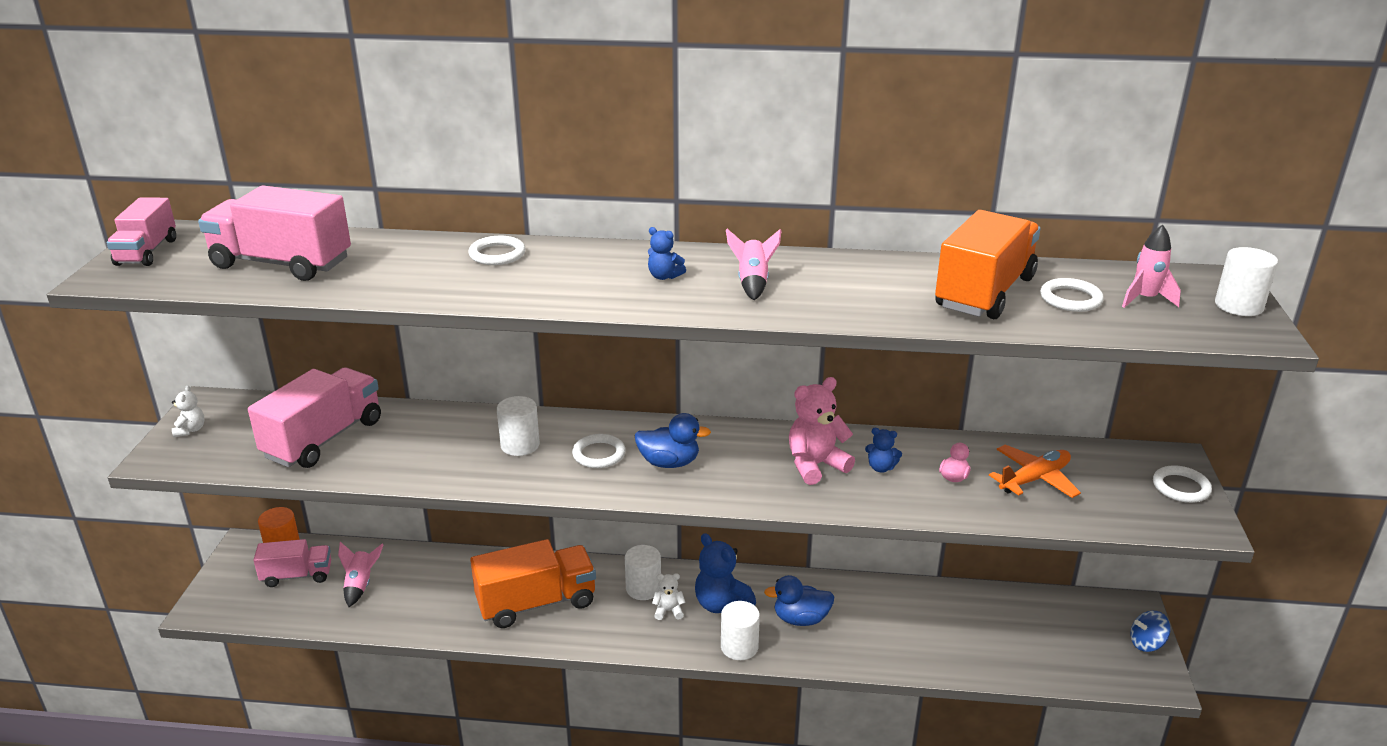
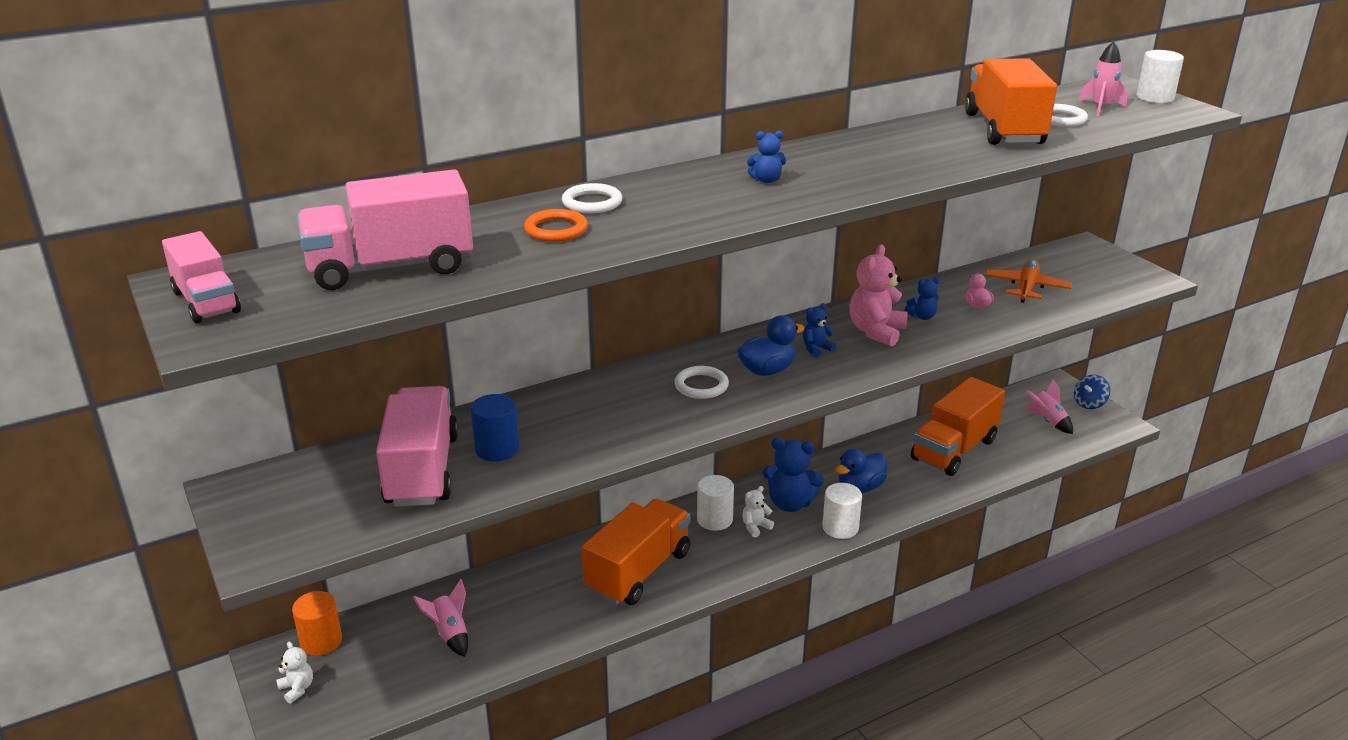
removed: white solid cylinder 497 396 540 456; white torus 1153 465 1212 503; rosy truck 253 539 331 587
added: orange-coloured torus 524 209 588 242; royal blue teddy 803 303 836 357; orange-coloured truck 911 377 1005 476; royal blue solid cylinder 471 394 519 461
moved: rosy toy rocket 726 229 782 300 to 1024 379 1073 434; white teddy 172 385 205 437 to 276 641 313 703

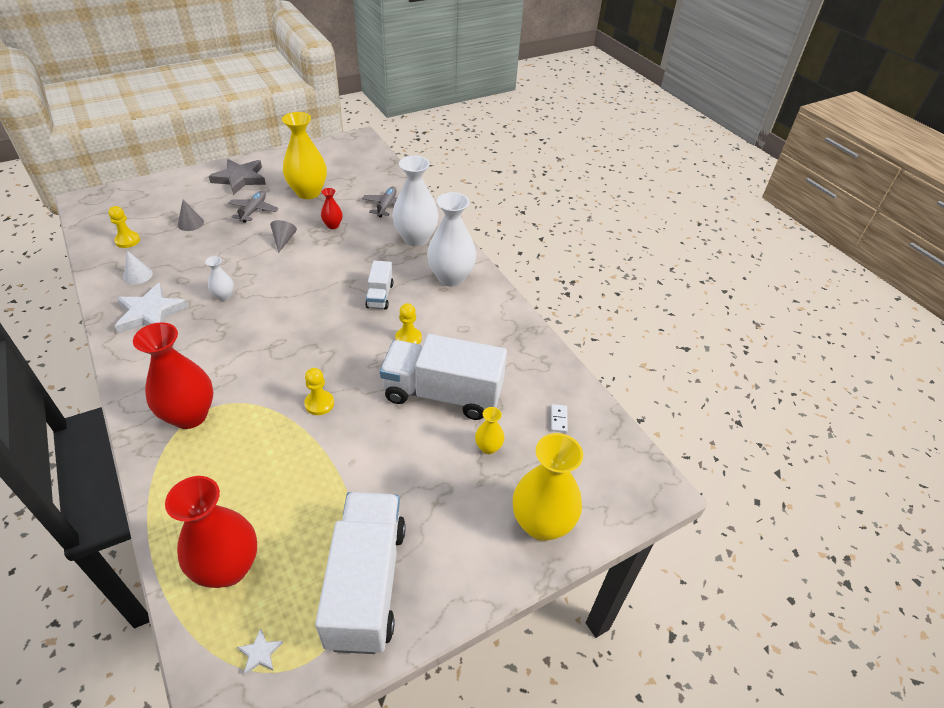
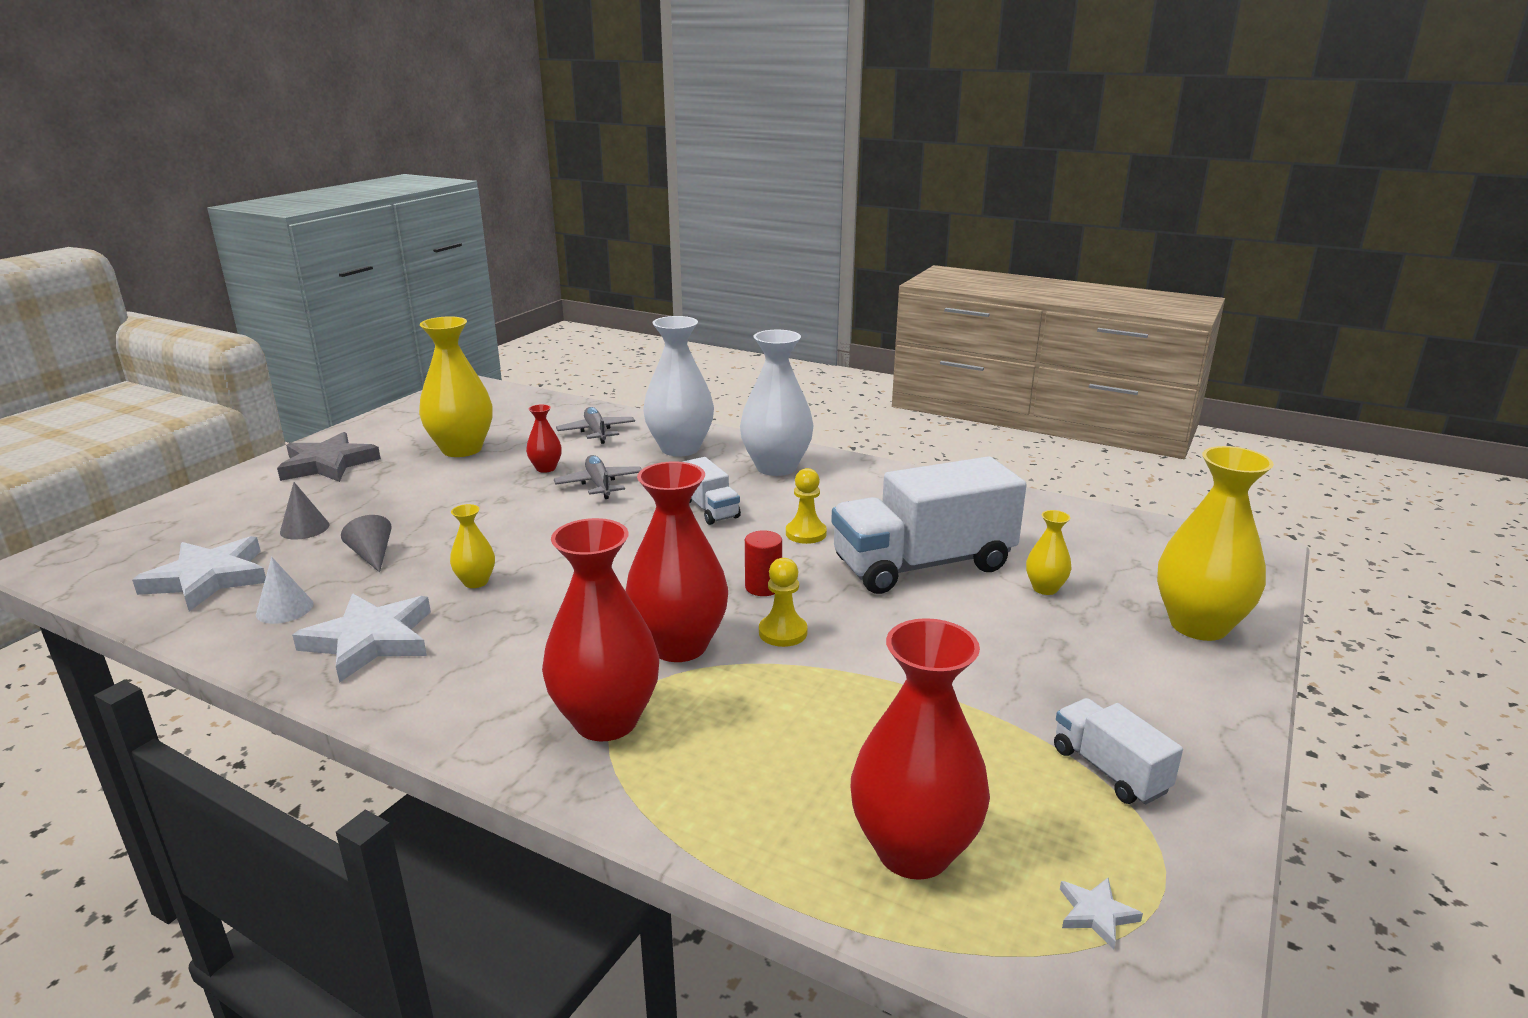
removed: white domino tile 551 404 568 433
added: scarlet vase 625 461 728 662; scarlet solid cylinder 745 530 782 596
moved: gray aeroplane 228 191 279 223 to 554 455 642 499; gray cone shape 270 220 297 253 to 341 515 392 572
replaced: yellow game pawn 108 206 140 248 to white star shape 132 536 266 612
recoloured: white vase 205 256 234 301 to yellow vase 450 504 495 588
resized: white truck 315 492 406 654 = 1054 698 1183 805 x0.48

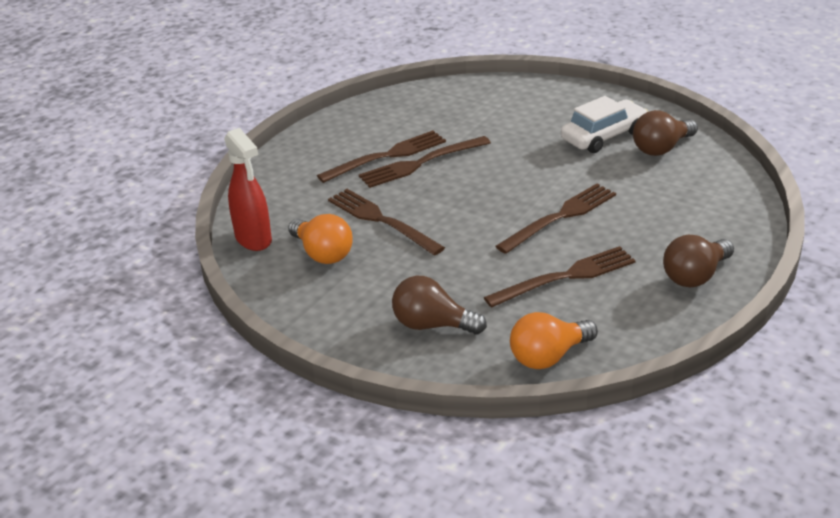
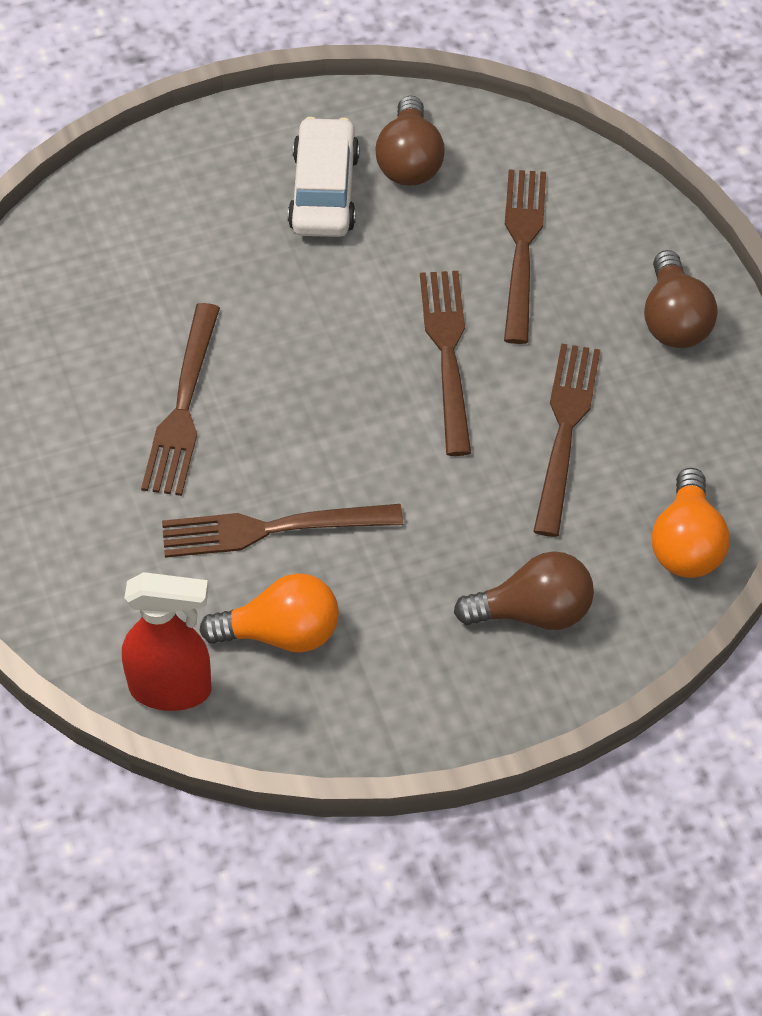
moved: dark brown fork 317 131 446 183 to 504 170 546 344
turned: dark brown lightbulb 392 276 487 334 = 454 551 594 630 150 degrees counterclockwise

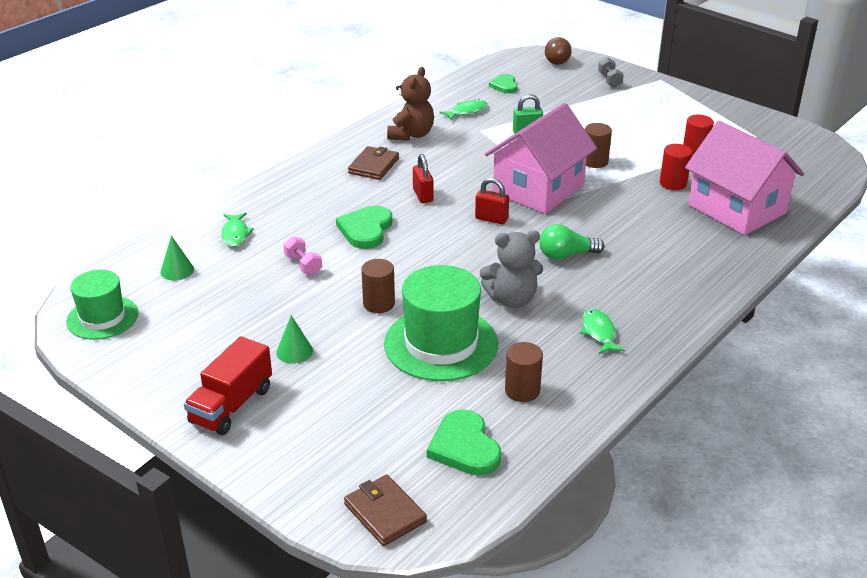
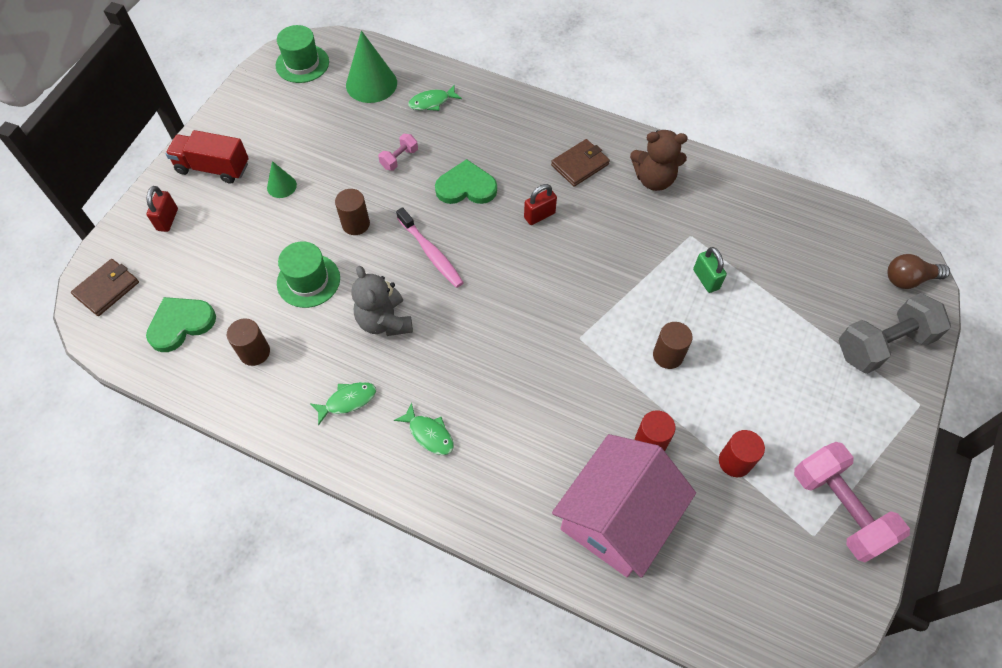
removed: emerald love heart 489 74 518 93; rosy toy house 485 103 597 214; emerald lightbulb 539 224 604 260
added: rosy dental brush 396 207 464 288; rosy dumbbell 794 442 910 562
moved: emerald toy fish 439 99 488 120 to 394 402 454 455; scarlet lock 475 178 509 224 to 147 186 178 232
turned: dark brown card wallet 348 146 399 180 = 551 139 610 187 45 degrees counterclockwise
resized: gray dumbbell 598 58 624 87 = 839 293 951 374 x2.12; emerald cone shape 160 236 194 281 = 346 30 397 103 x1.89; emerald top hat 384 265 498 381 = 277 241 340 308 x0.63

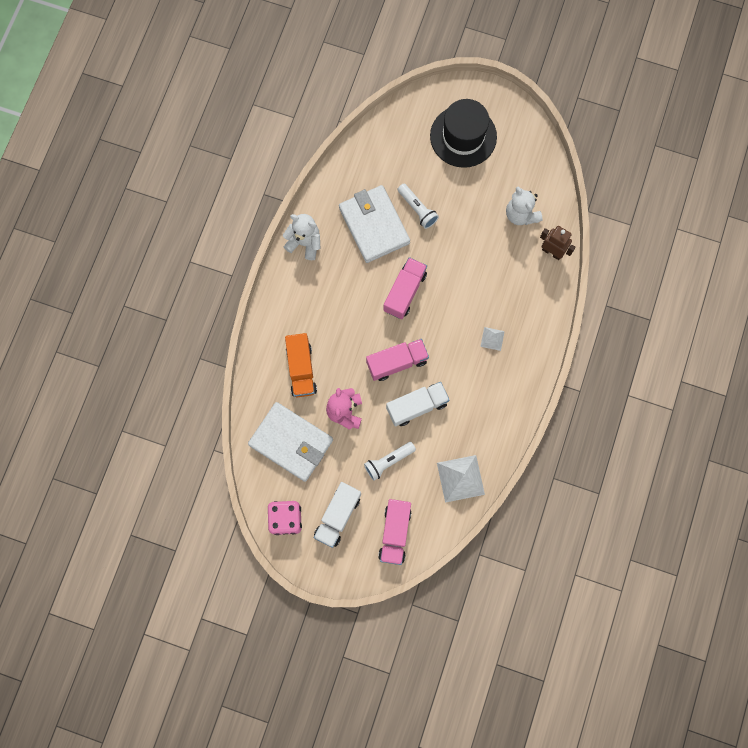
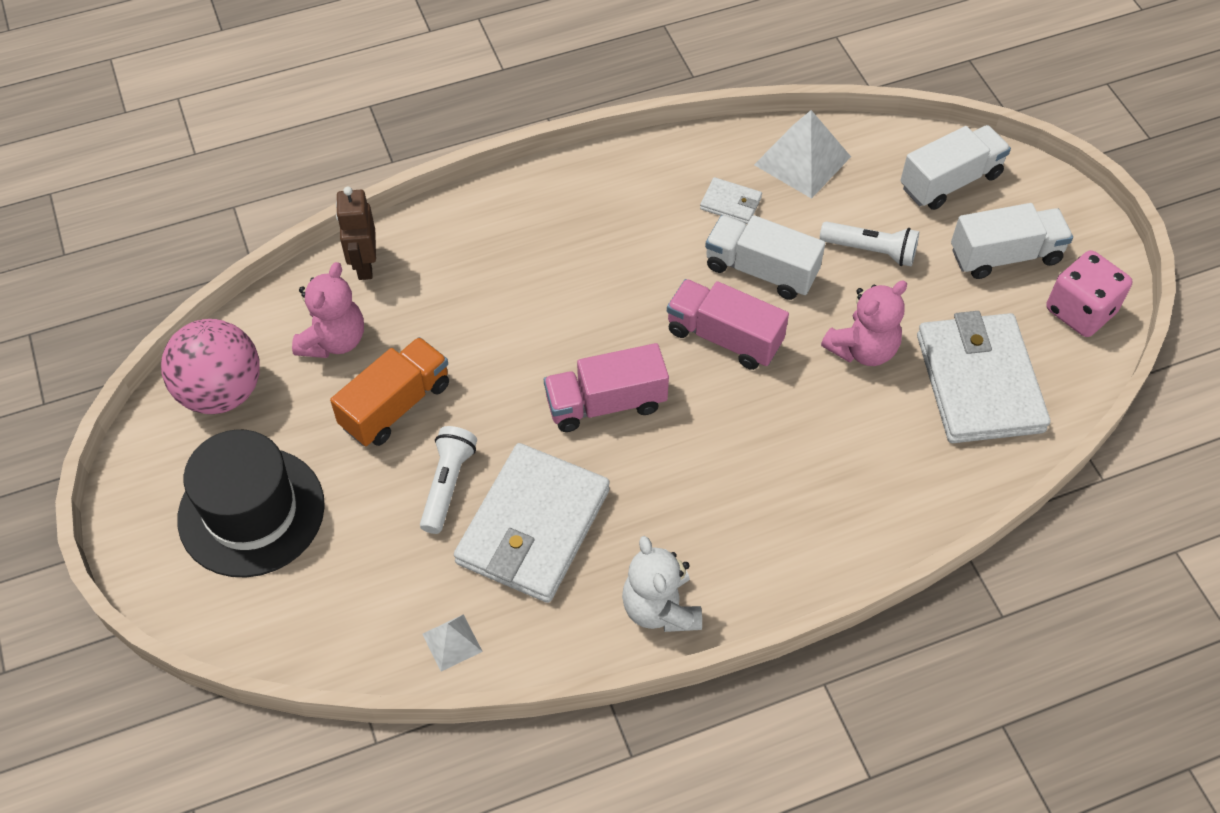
added: white card wallet 700 177 762 224; rosy ball 161 319 260 414
moved: white pyramid shape 480 327 505 351 to 423 614 483 671; orange-coloured truck 285 333 317 398 to 330 337 449 446
recoloured: white teddy 506 187 543 225 to rosy teddy 292 262 364 358; rosy truck 378 499 411 565 to white truck 900 125 1011 210

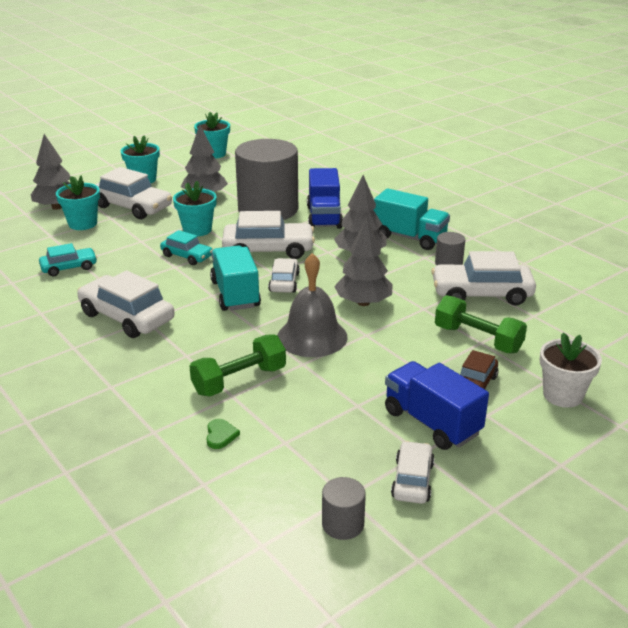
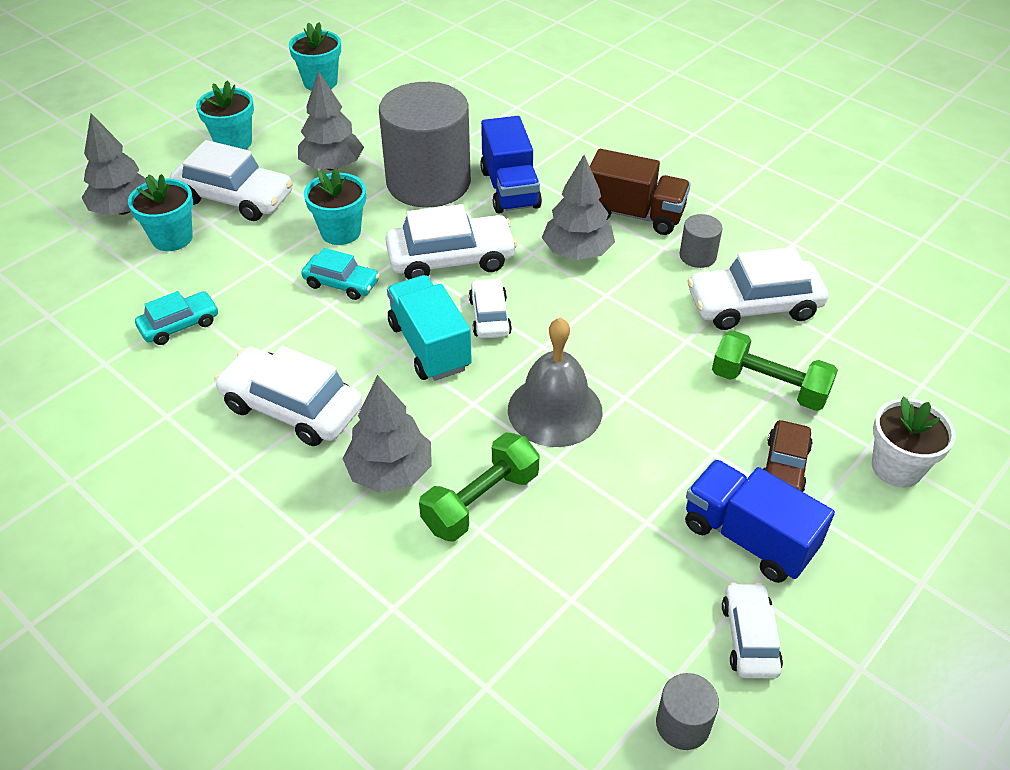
removed: emerald love heart 206 419 240 449
moved: gray fir tree 334 218 393 306 to 343 375 432 493
recoloured: aqua truck 373 188 450 250 to dark brown truck 590 149 691 235

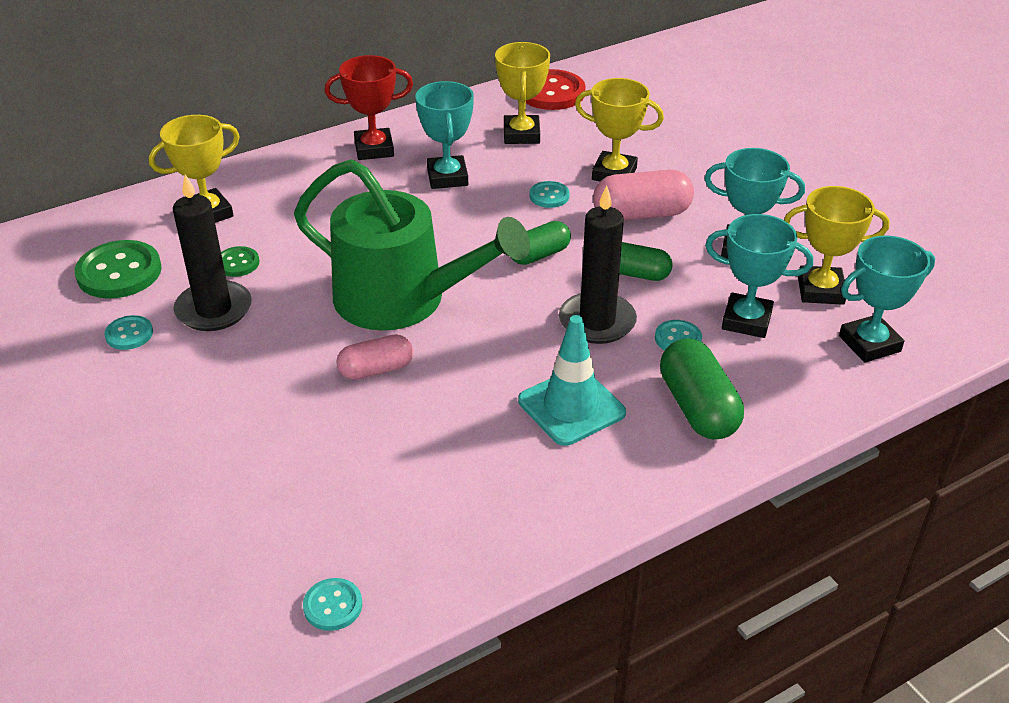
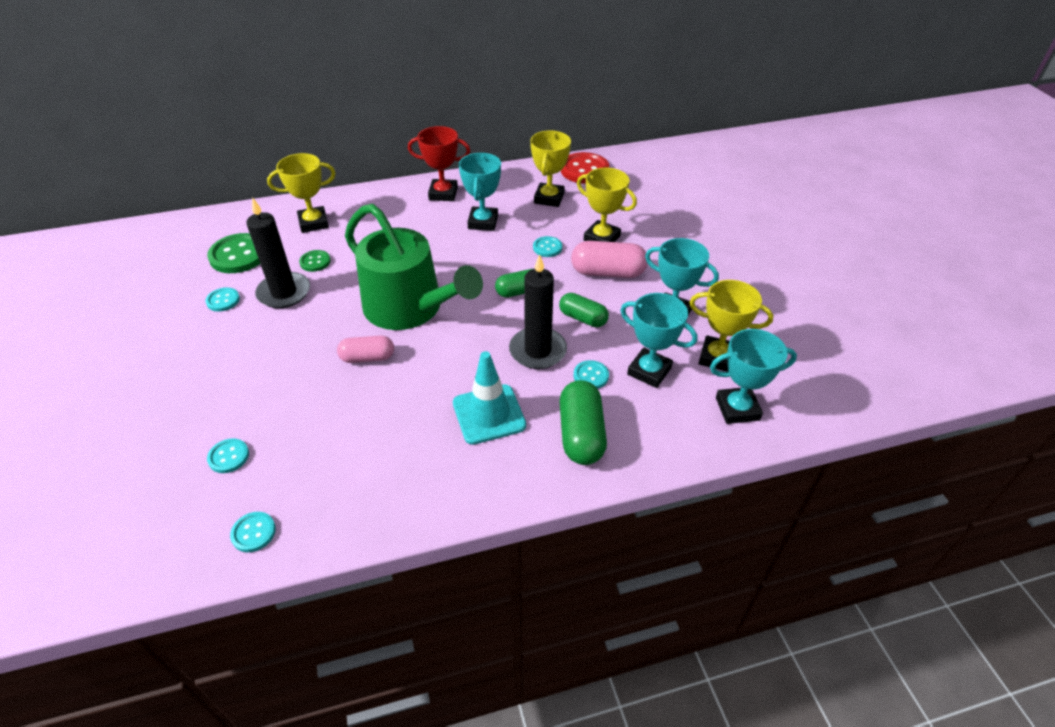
added: aqua shirt button 207 438 249 473

